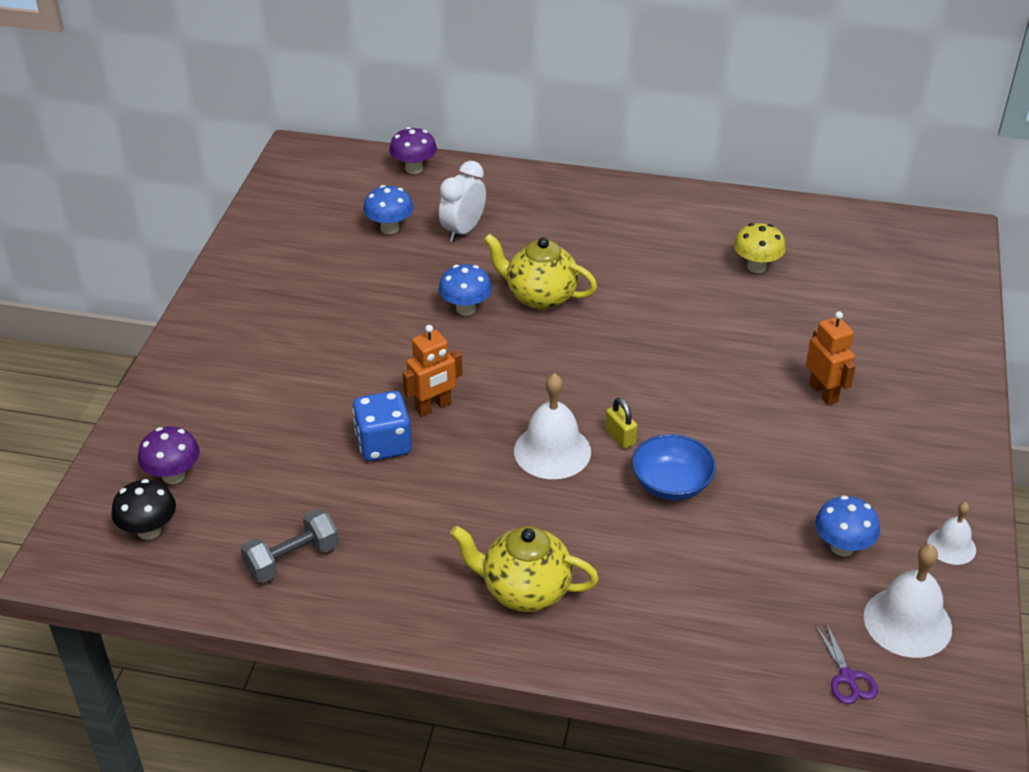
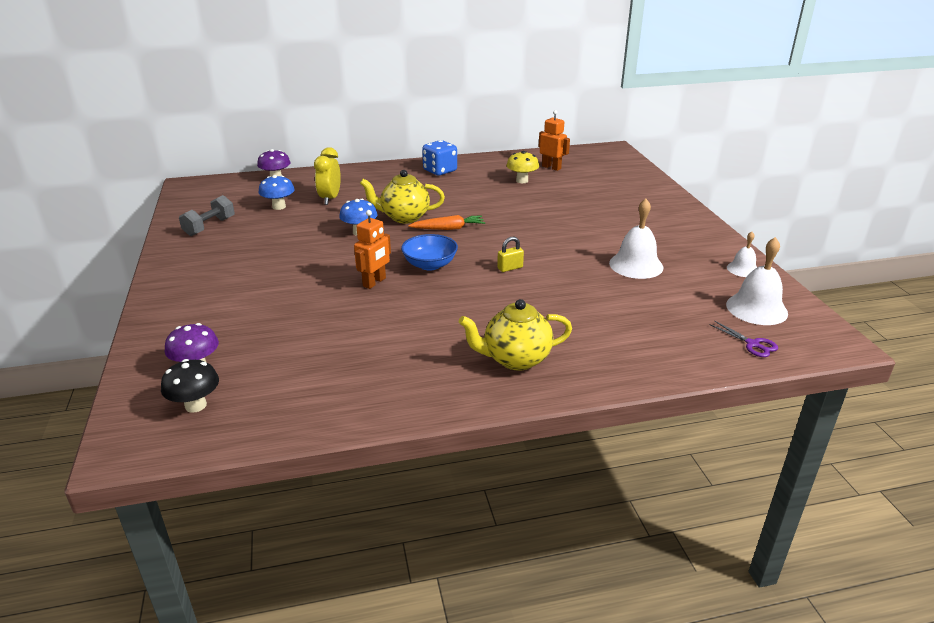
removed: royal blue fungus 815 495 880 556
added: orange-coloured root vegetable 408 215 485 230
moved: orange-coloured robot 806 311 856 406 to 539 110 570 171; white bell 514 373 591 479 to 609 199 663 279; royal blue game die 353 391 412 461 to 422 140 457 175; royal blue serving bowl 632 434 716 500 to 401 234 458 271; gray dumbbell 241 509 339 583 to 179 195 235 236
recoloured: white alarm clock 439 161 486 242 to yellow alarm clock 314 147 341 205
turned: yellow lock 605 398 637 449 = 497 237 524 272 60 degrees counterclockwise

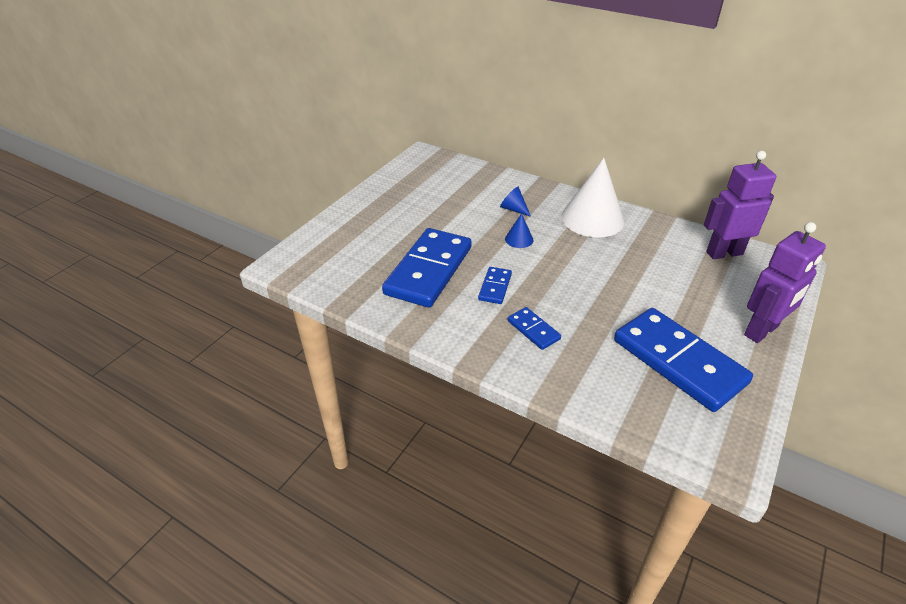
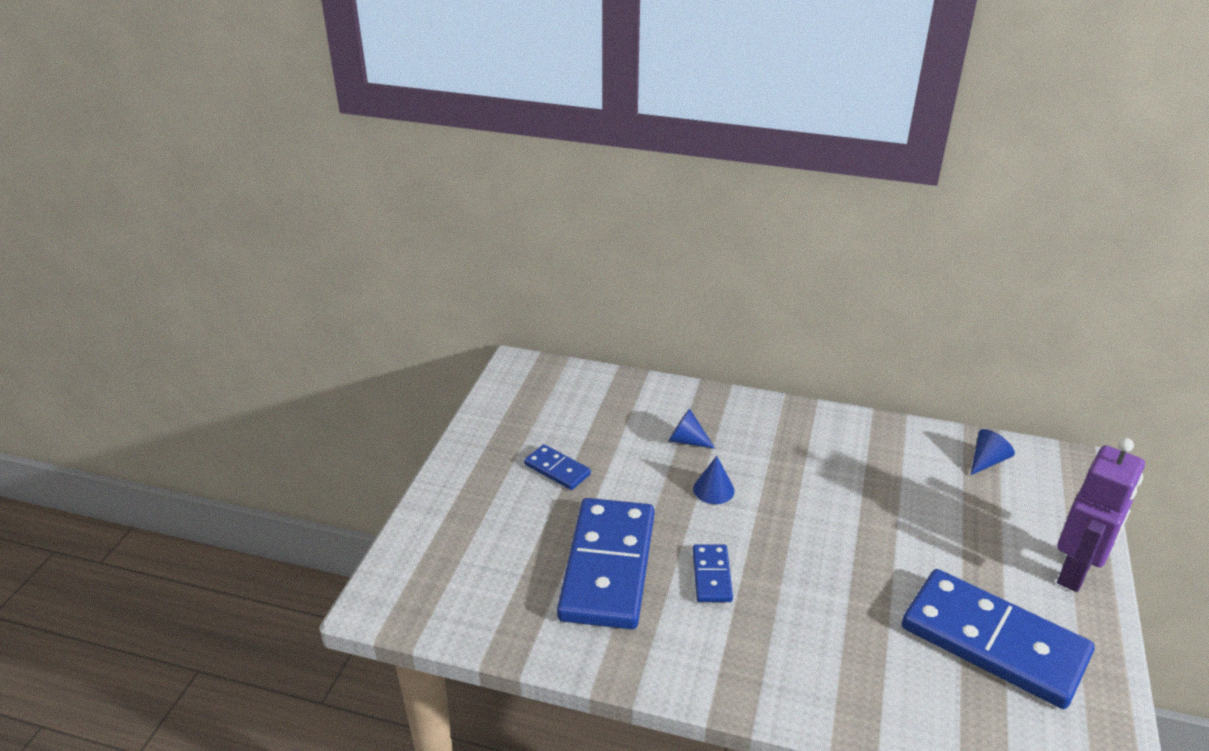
removed: white cone shape 561 158 624 238
moved: royal blue domino tile 508 307 561 350 to 524 444 591 490
replaced: royal purple robot 704 151 776 259 to royal blue cone shape 970 429 1015 475

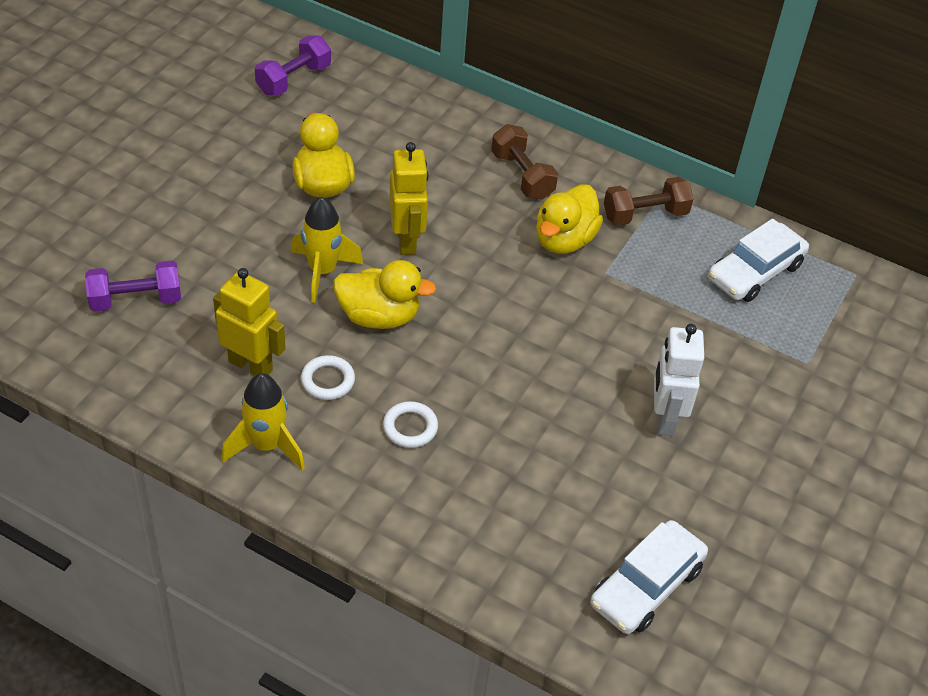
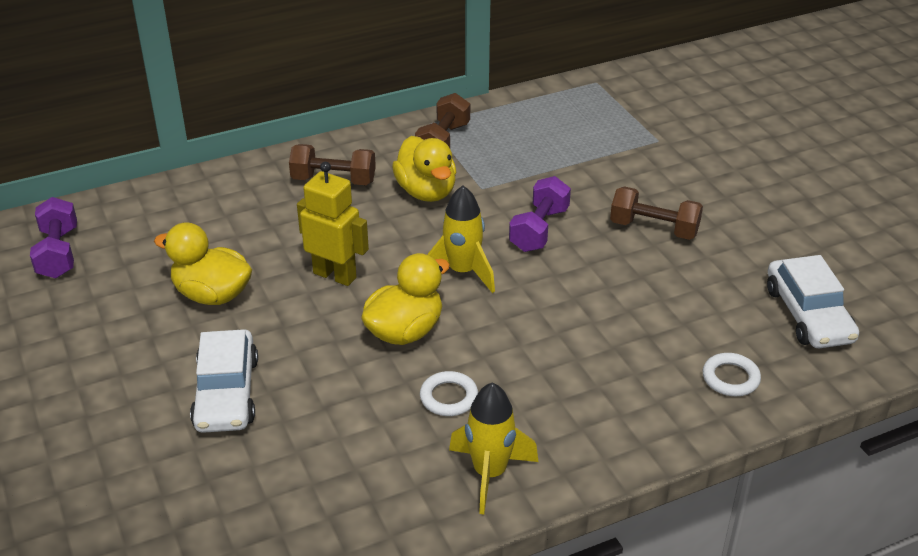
removed: yellow robot 213 268 286 376
moved: yellow toy rocket 291 196 363 303 to 427 186 495 293; white toy car 708 219 809 302 to 190 329 258 433; royal purple dumbbell 85 260 181 312 to 509 176 571 252; white torus 383 401 438 448 to 702 353 761 396
replaced: white robot 654 324 704 436 to dark brown dumbbell 610 186 703 240

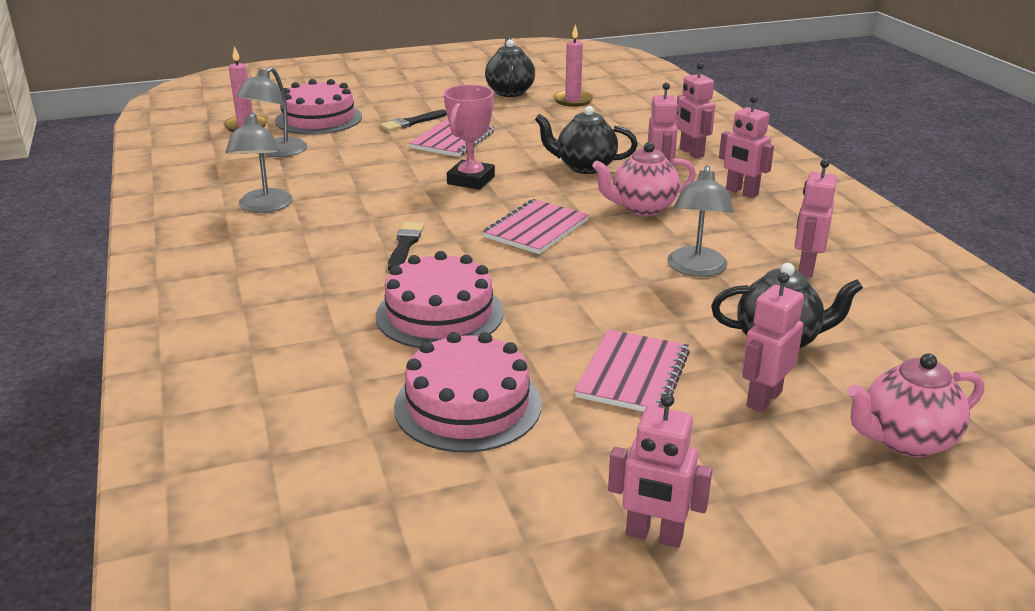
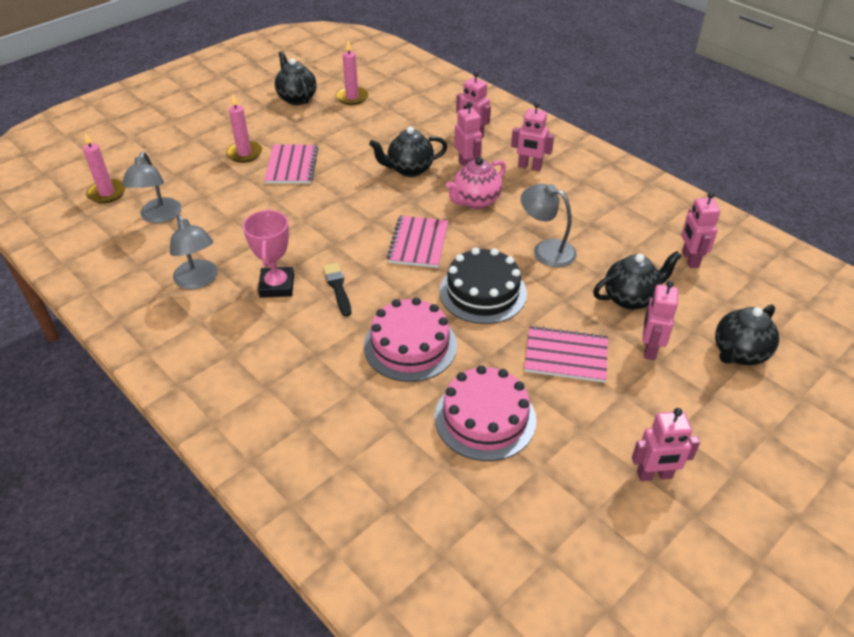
removed: rosy gateau 275 79 362 135
added: ebony gateau 439 247 527 324
moved: rosy trophy 444 85 495 190 to 243 209 294 298; rosy robot 794 159 837 277 to 681 192 720 268
replaced: ebony brush 380 110 447 131 to rosy wax candle 226 94 262 163
recoloured: rosy teapot 847 353 984 457 to ebony teapot 715 305 779 365
turned: gray desk lamp 667 165 734 277 = 521 184 577 267 135 degrees clockwise; rosy notebook 575 329 690 412 = 524 326 608 383 75 degrees counterclockwise

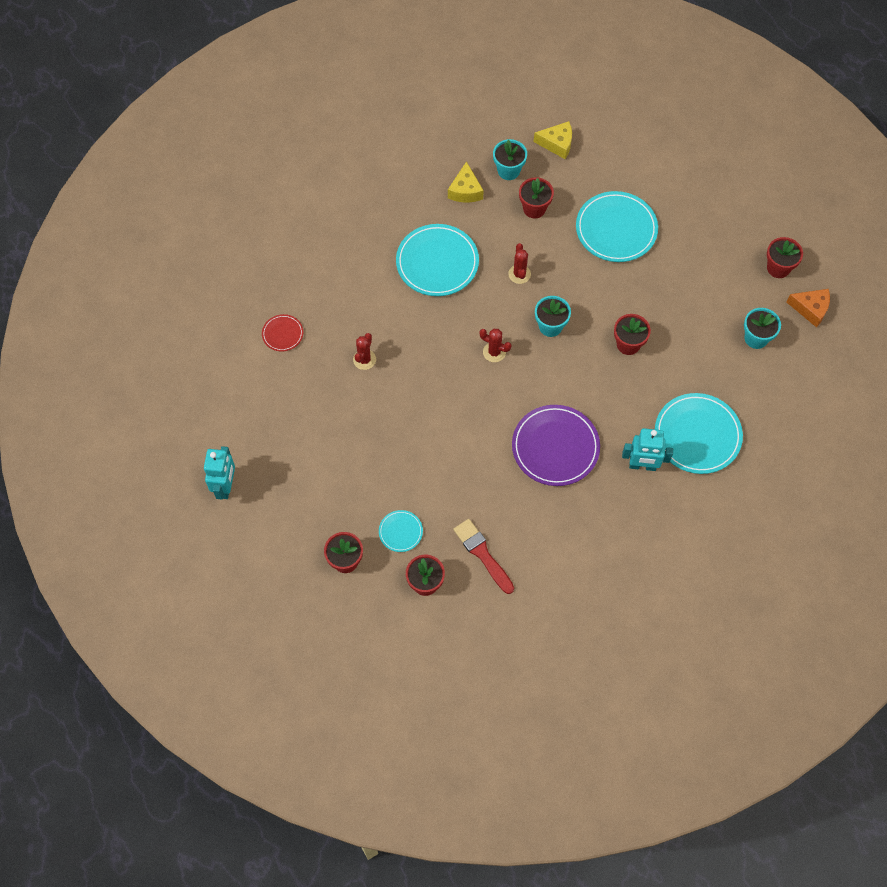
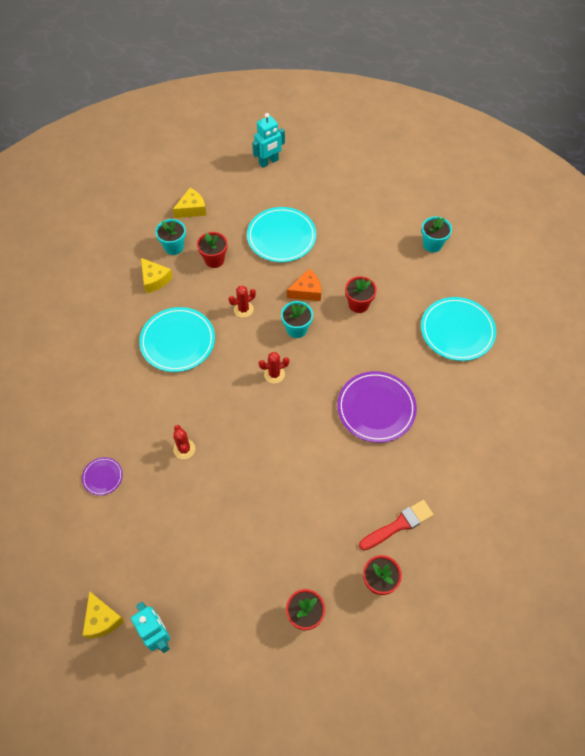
removed: scarlet flower pot 767 237 803 278; aqua flat dish 379 510 423 552
added: yellow cheese 83 591 125 639
moved: orange-coloured cheese 786 289 830 328 to 287 269 321 301; aqua robot 622 428 673 471 to 252 113 285 168
recoloured: scarlet flat dish 262 314 303 351 to royal purple flat dish 82 457 123 496
turned: scarlet prickly plant 508 243 531 284 = 229 286 256 318 75 degrees counterclockwise; scarlet brush 453 519 514 594 = 359 500 434 551 135 degrees clockwise

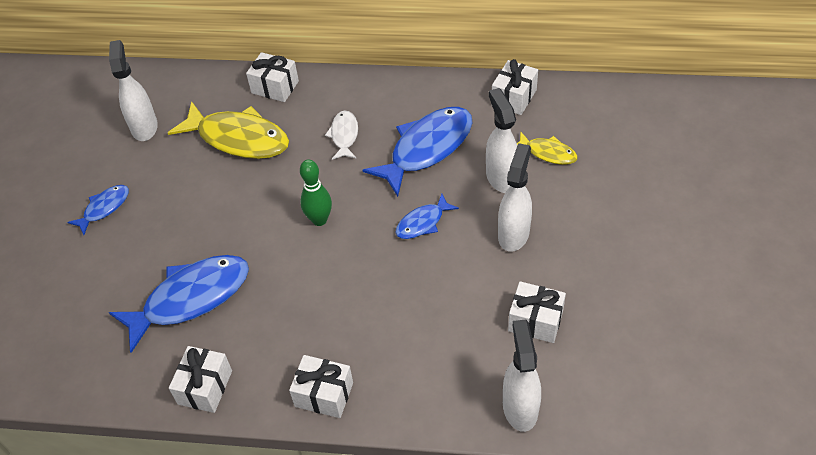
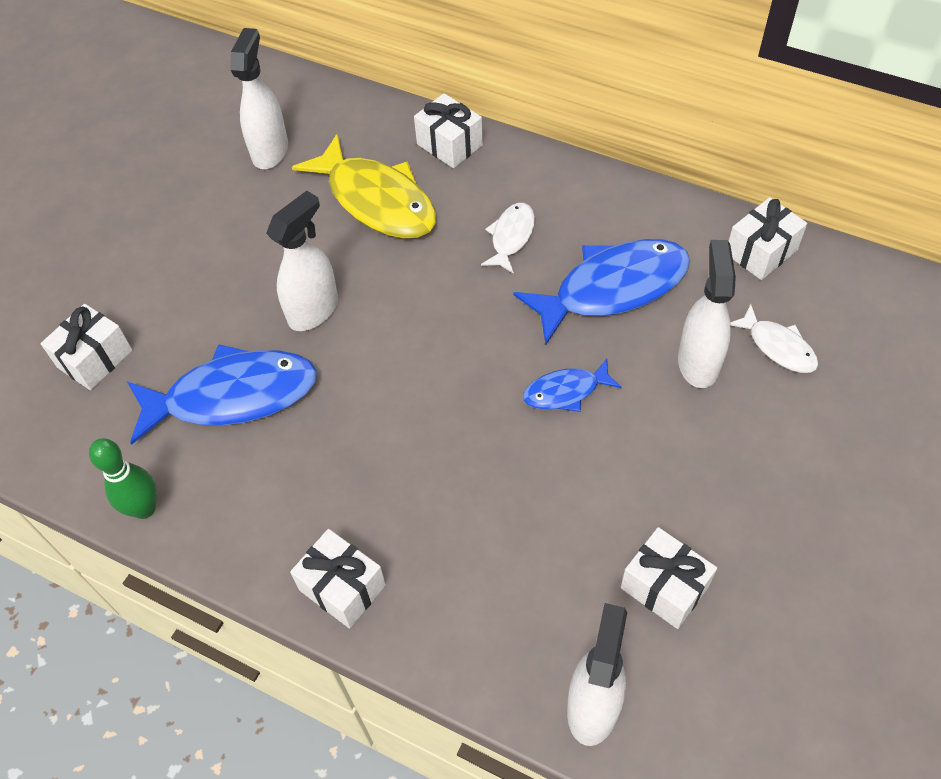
removed: royal blue toy fish 67 185 129 235
moved: white spray cleaner 498 143 532 252 to 266 191 338 331; emerald tenpin 300 159 332 226 to 89 438 157 519; white present 169 346 232 413 to 40 304 132 390
recoloured: yellow toy fish 517 131 578 165 to white toy fish 730 304 818 373

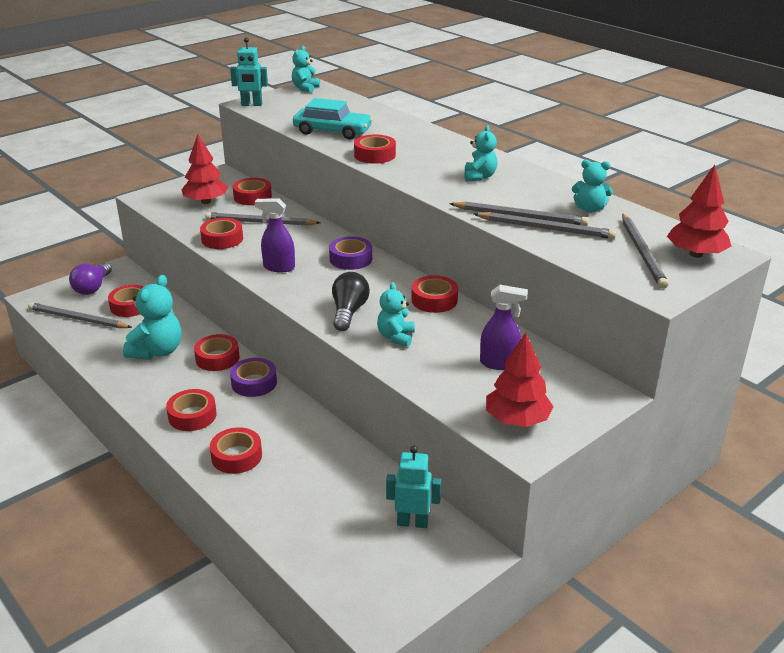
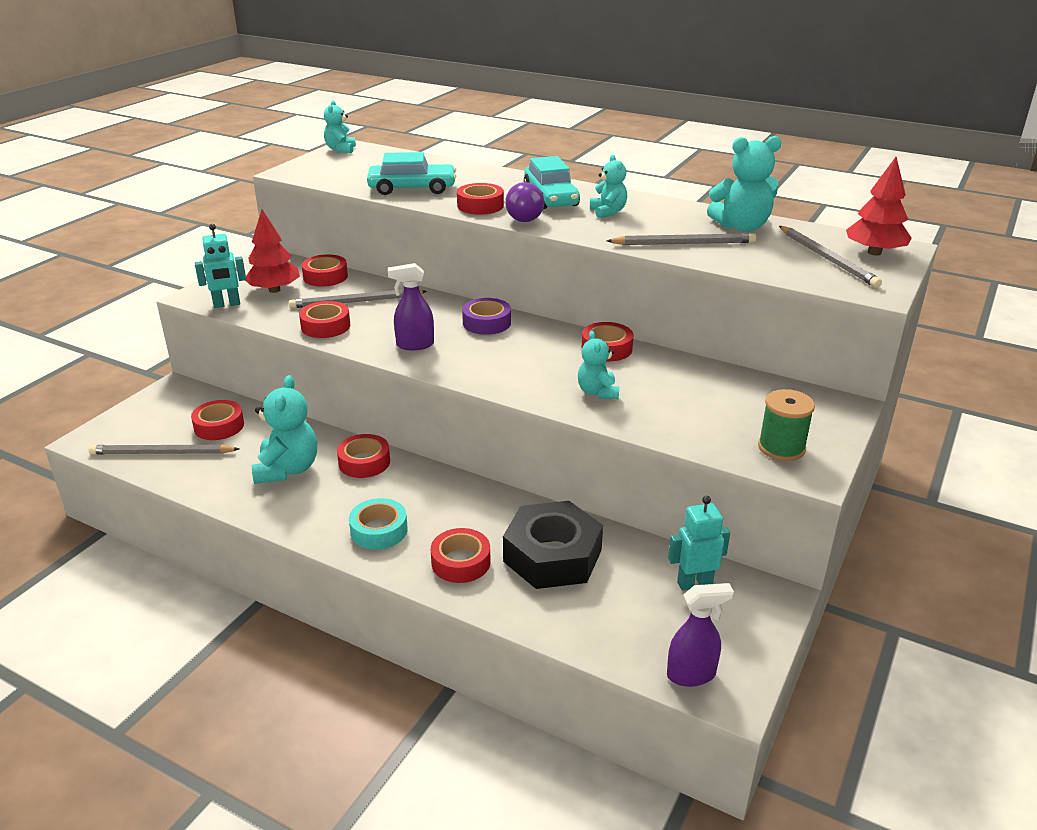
removed: gray lead pencil 474 212 617 239; ebony lightbulb 332 272 370 331; royal purple roll of tape 230 358 277 397
added: aqua toy car 523 156 580 209; ebony hex nut 503 501 603 589
moved: aqua robot 230 37 268 106 to 195 224 246 308; royal purple lightbulb 69 262 112 295 to 505 182 544 222; royal purple spray cleaner 480 285 528 370 to 667 583 734 687
replaced: scarlet fir tree 486 333 554 427 to emerald reel of thread 758 389 815 461
recoloured: scarlet roll of tape 166 389 217 431 to aqua roll of tape 349 498 408 550
resized: aqua teddy 572 160 613 213 = 707 136 781 232 x1.64

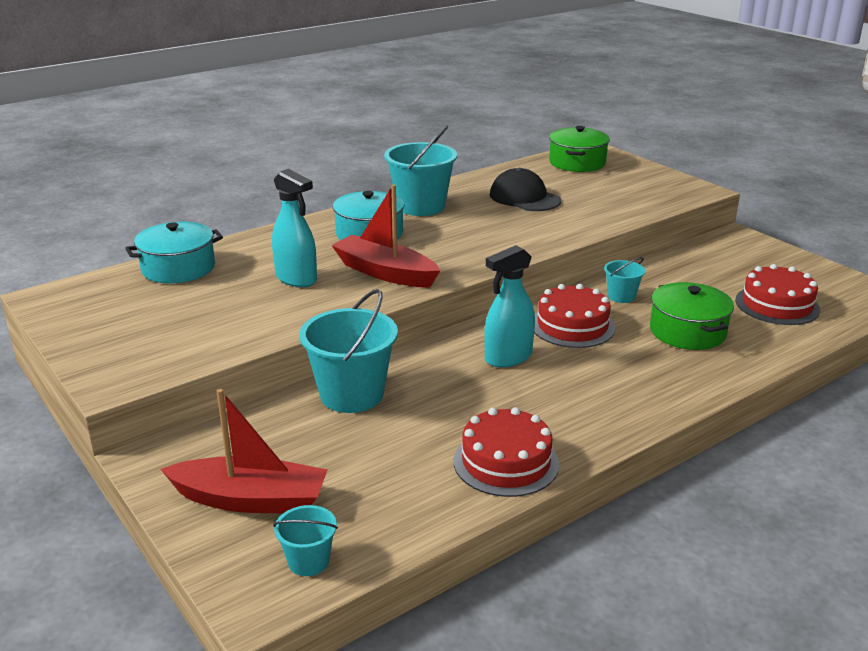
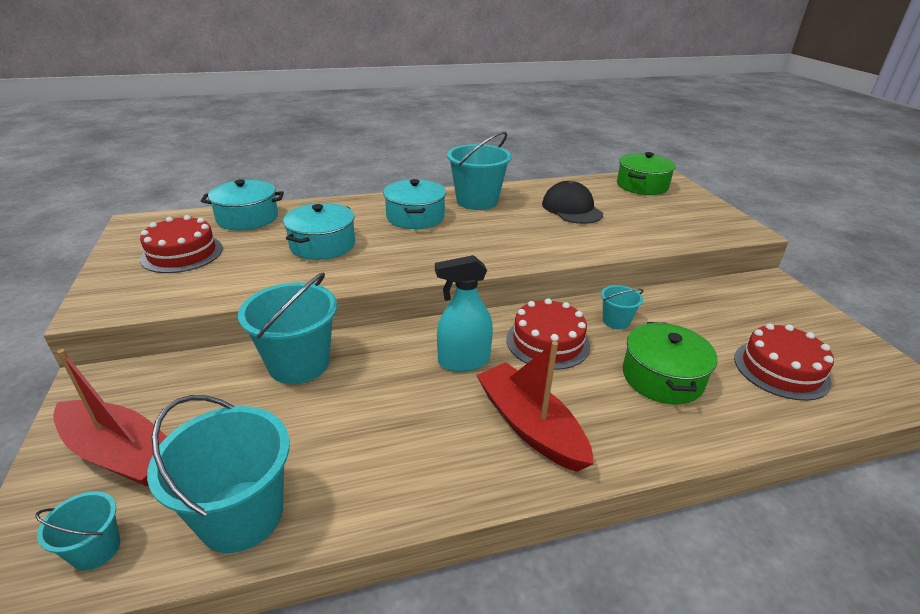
added: aqua bucket 147 395 290 553
moved: scarlet sailboat 331 184 440 287 to 476 341 594 472; scarlet gateau 454 407 559 497 to 140 215 223 273
replaced: aqua spray cleaner 272 169 317 287 to aqua stockpot 283 203 355 260

